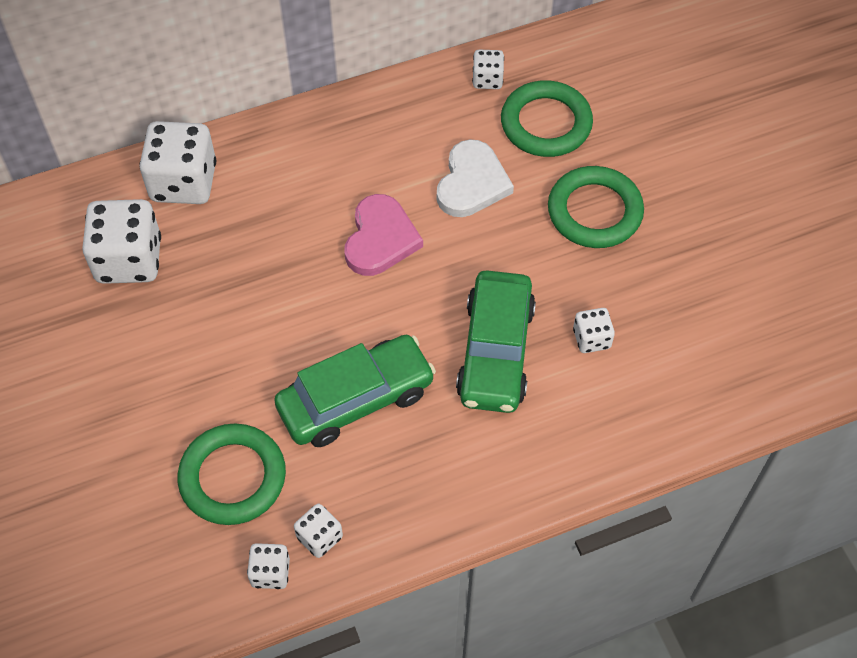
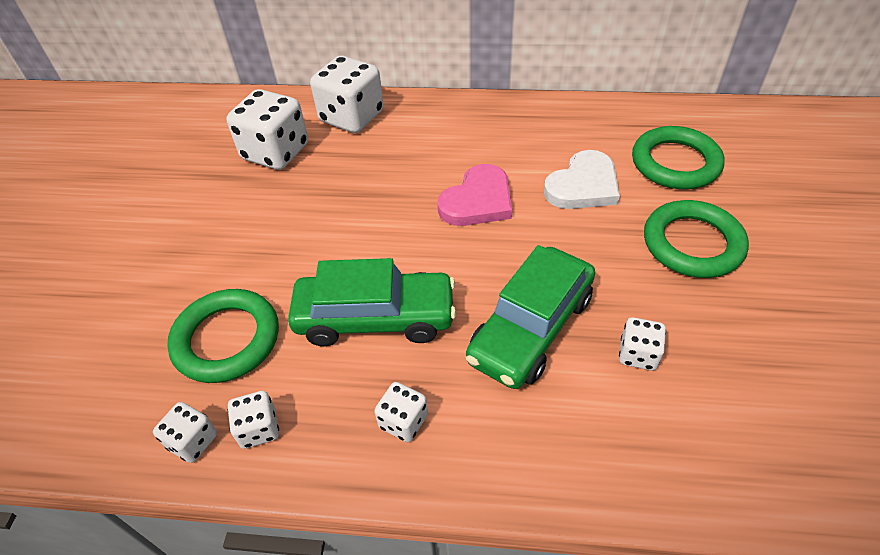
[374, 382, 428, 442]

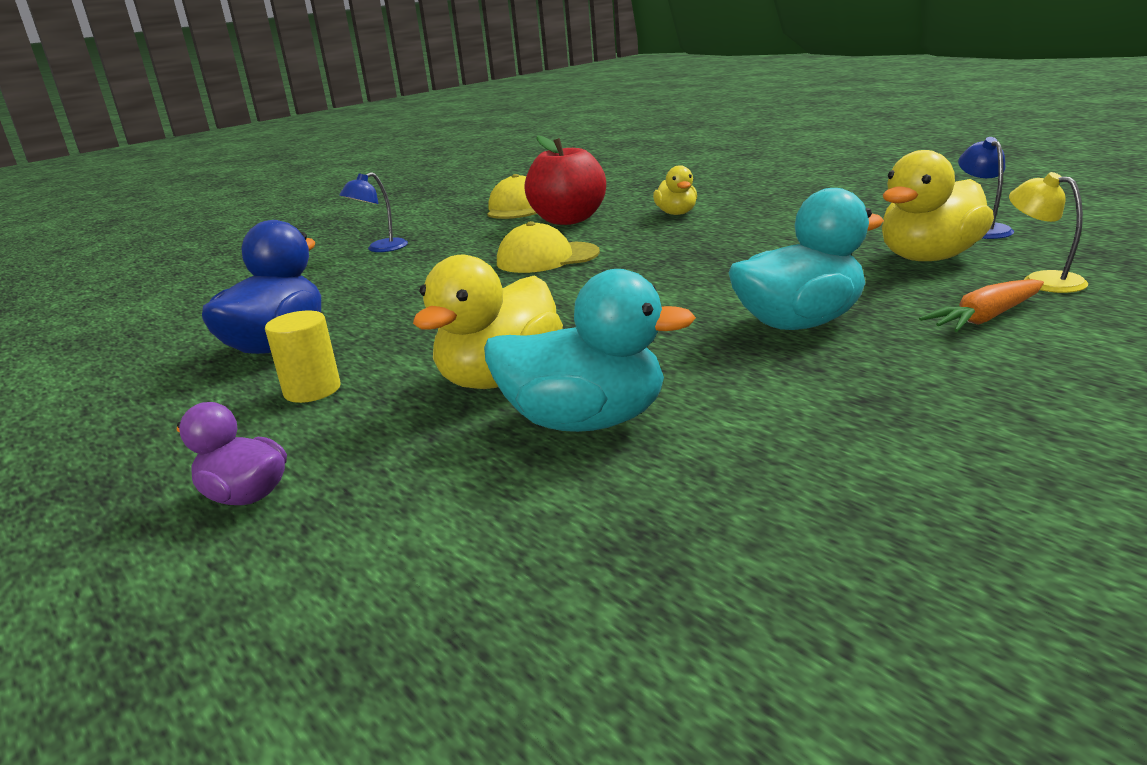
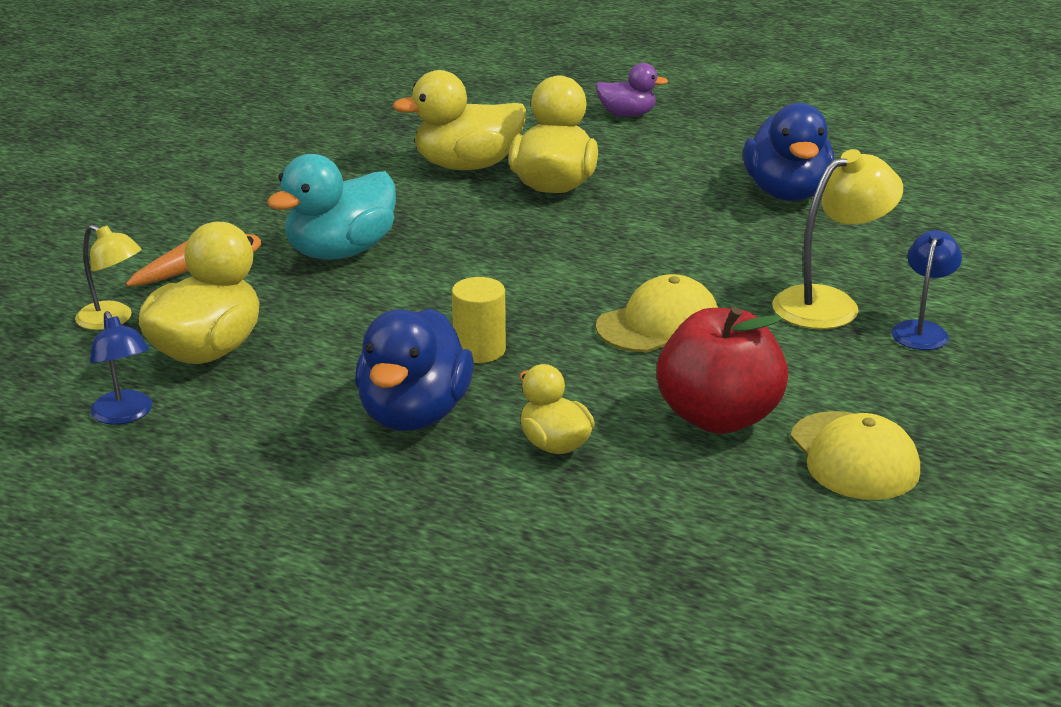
[452, 277, 506, 363]
[392, 70, 526, 170]
[355, 308, 474, 431]
[772, 149, 903, 329]

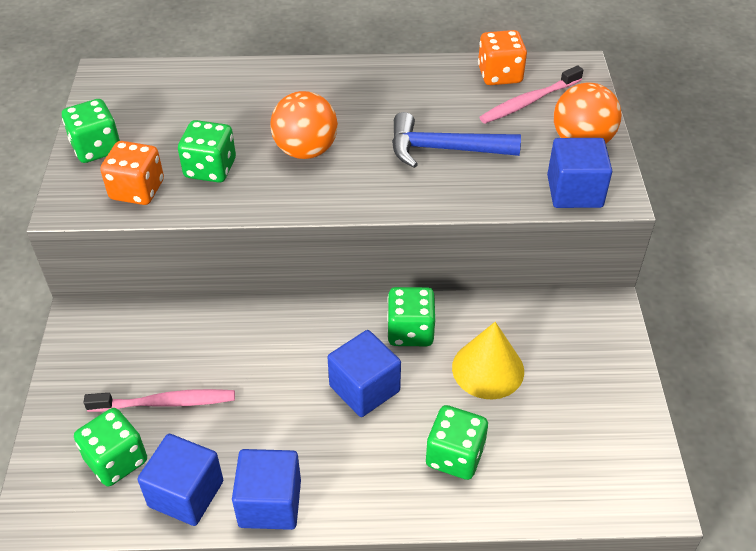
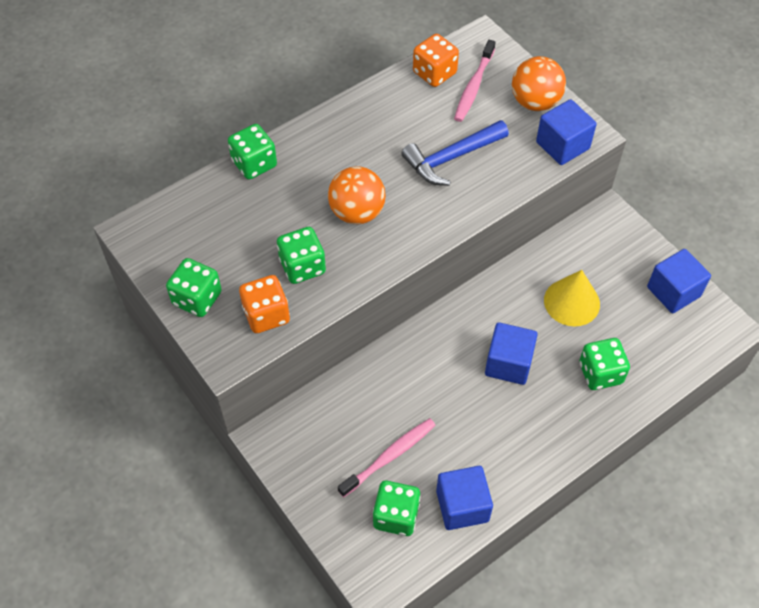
[647, 249, 711, 313]
[228, 124, 277, 180]

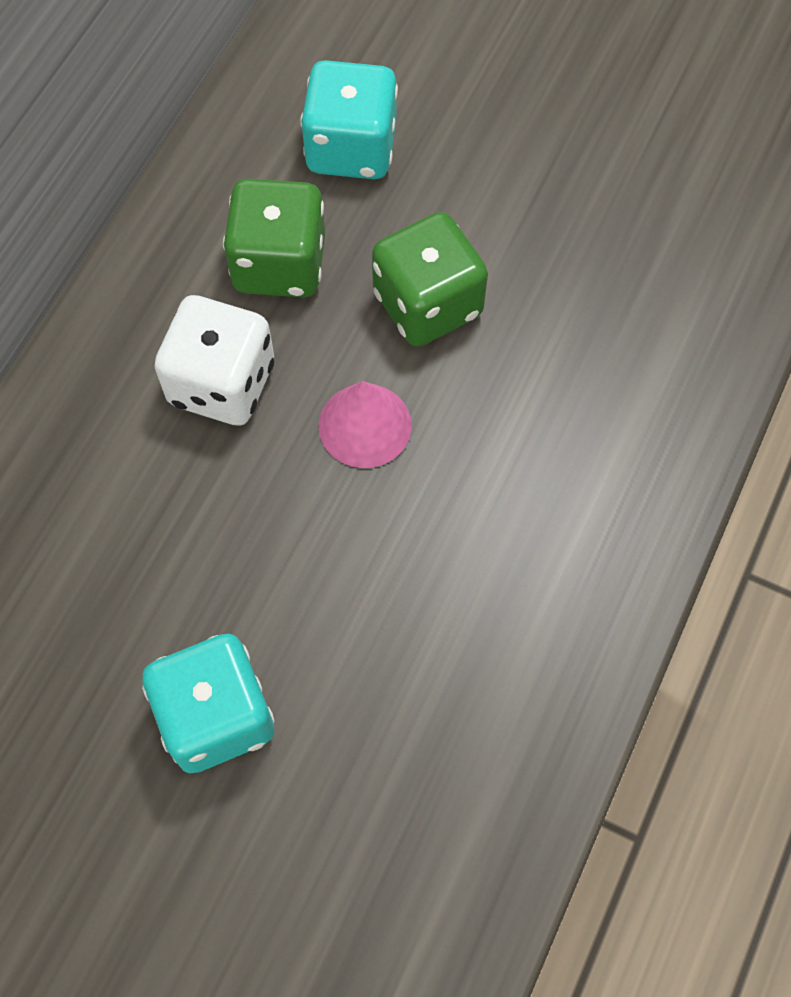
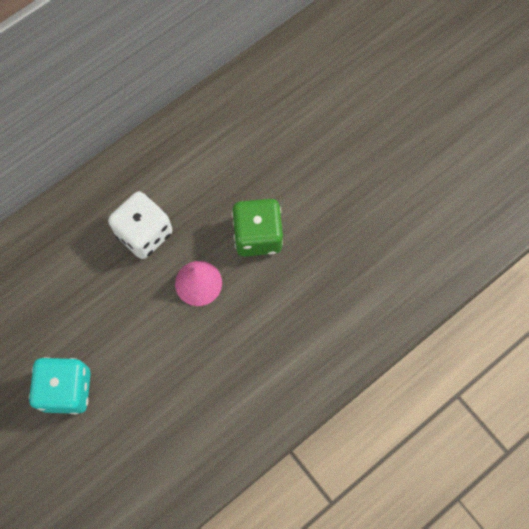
[223, 179, 325, 297] (first image)
[300, 60, 398, 179] (first image)

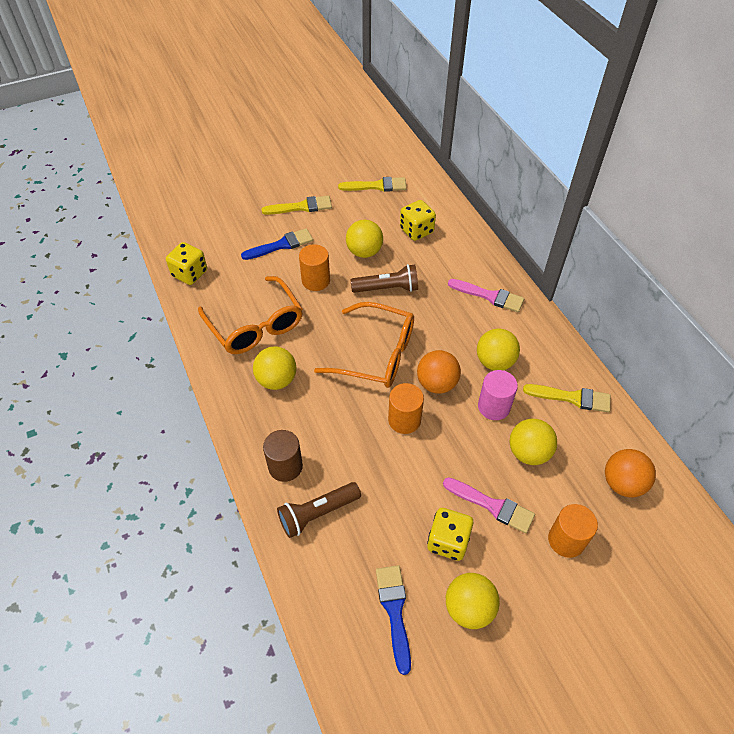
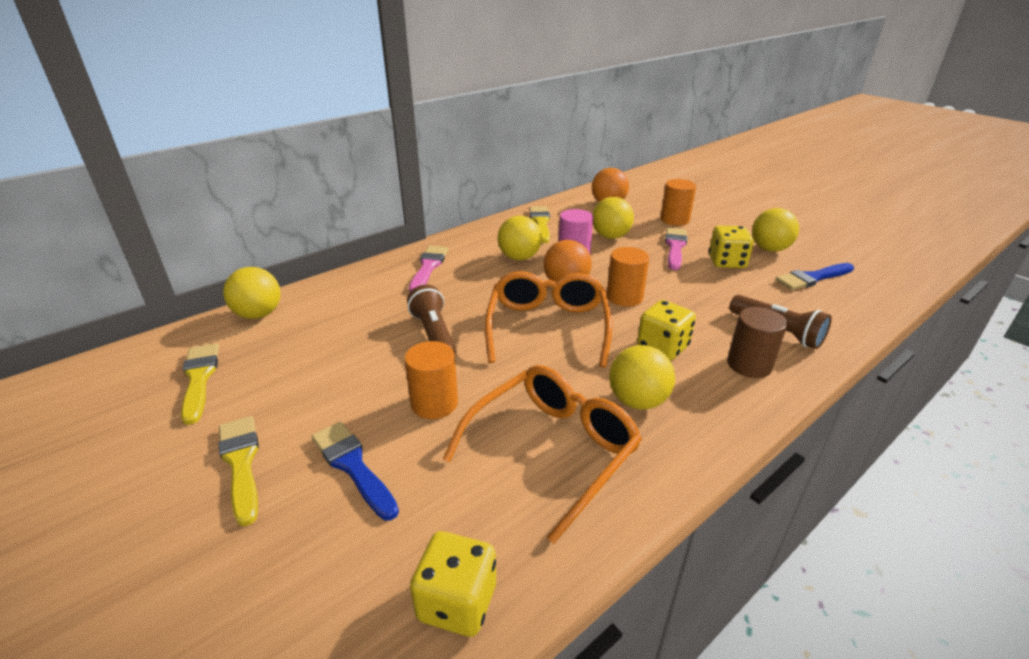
[223, 267, 281, 319]
[637, 300, 696, 360]

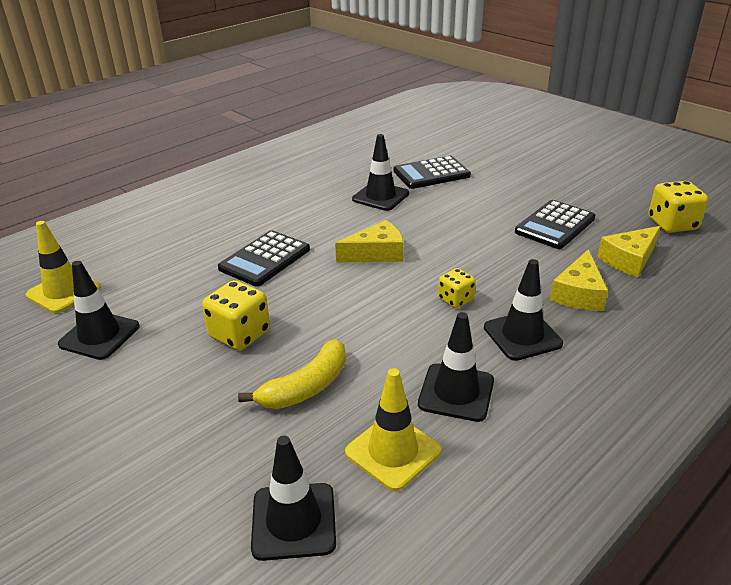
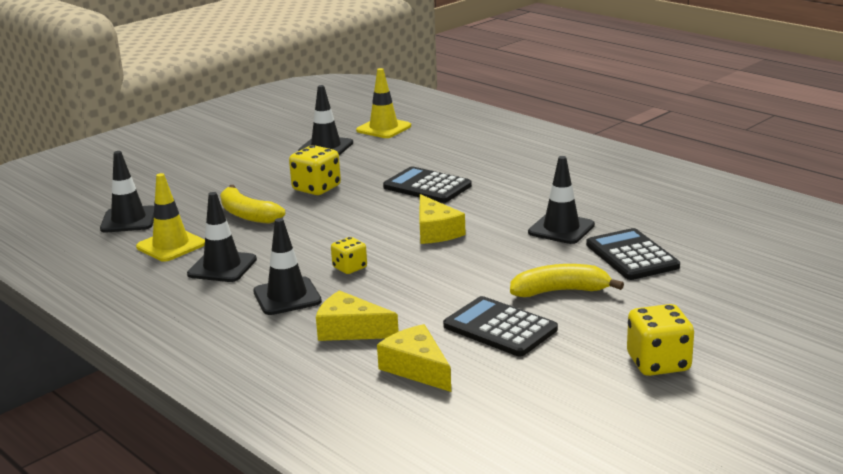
[627, 304, 694, 376]
[510, 264, 624, 297]

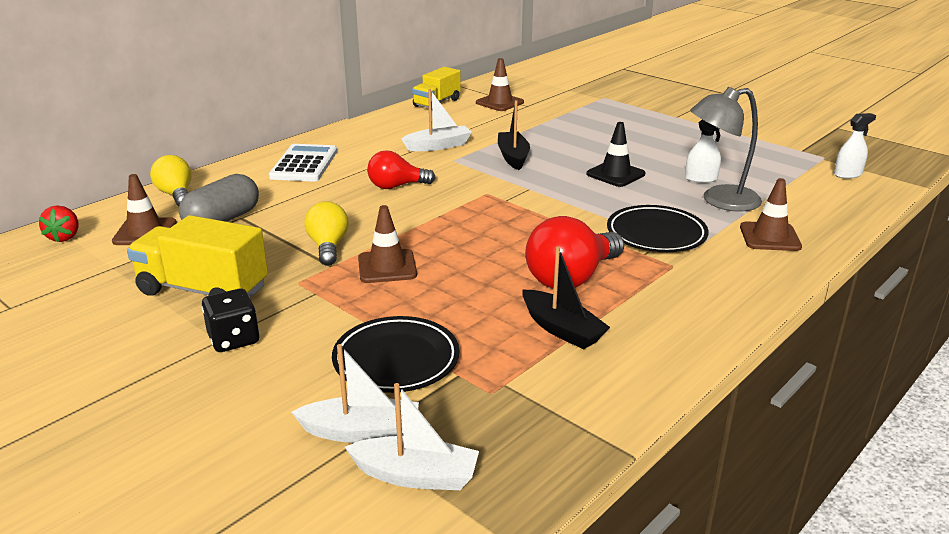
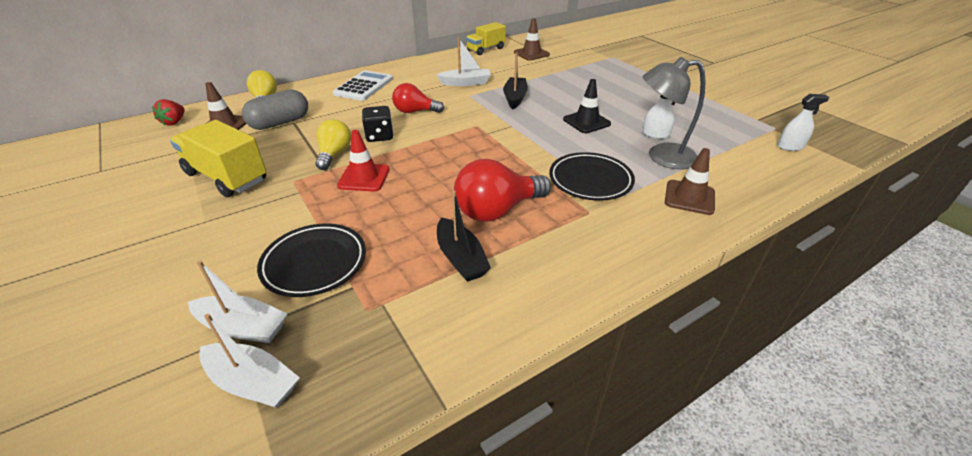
[362, 106, 394, 142]
[337, 130, 390, 191]

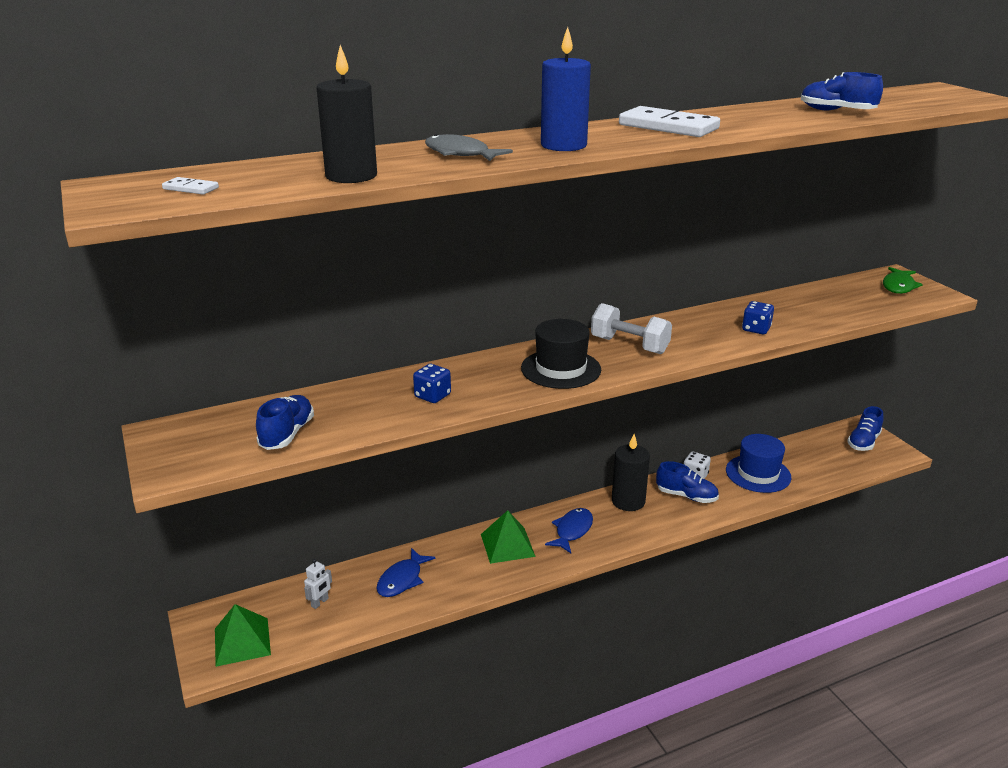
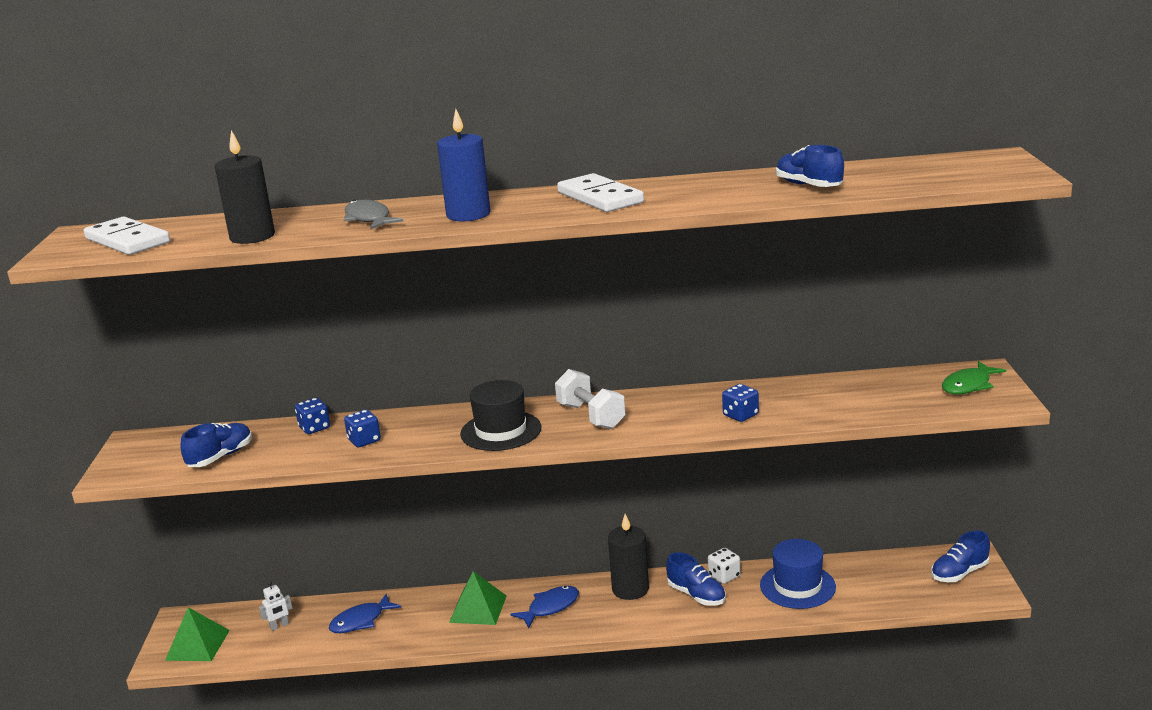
[84, 217, 170, 255]
[295, 398, 330, 434]

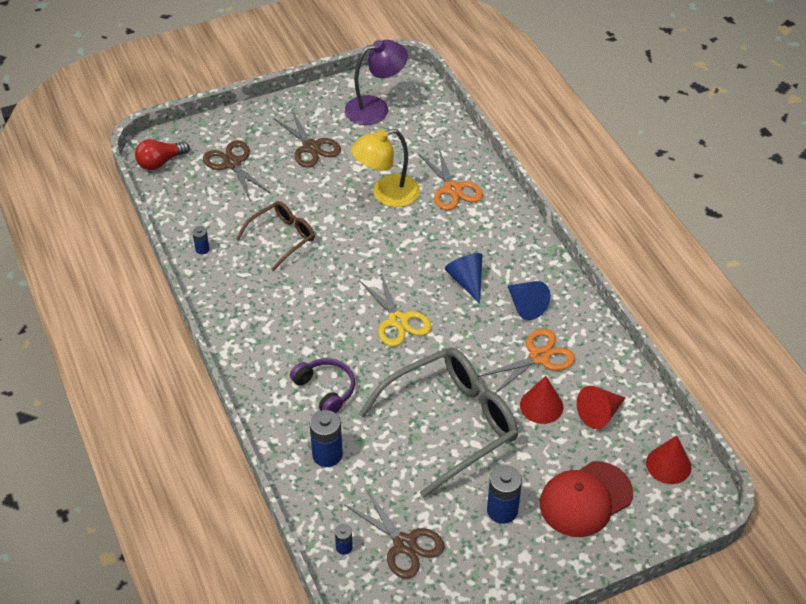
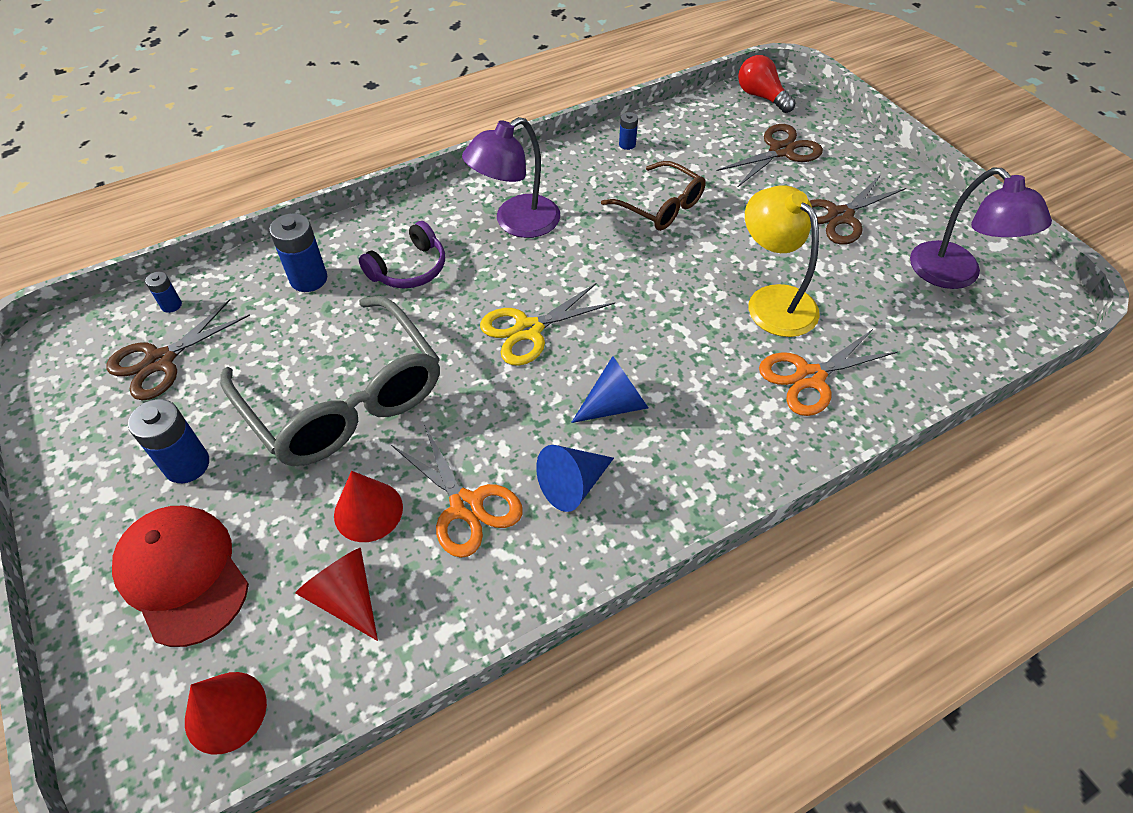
[462, 117, 560, 238]

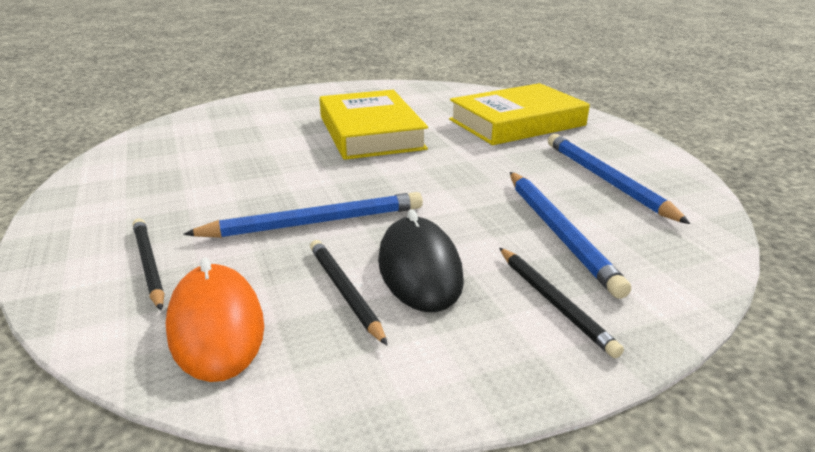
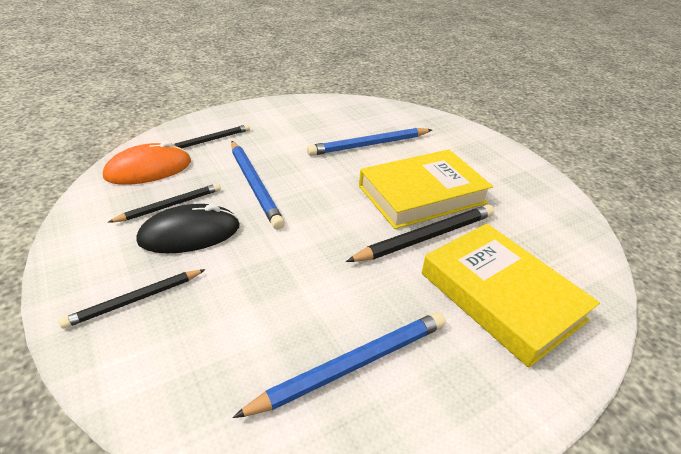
[307, 128, 432, 156]
[346, 205, 494, 262]

